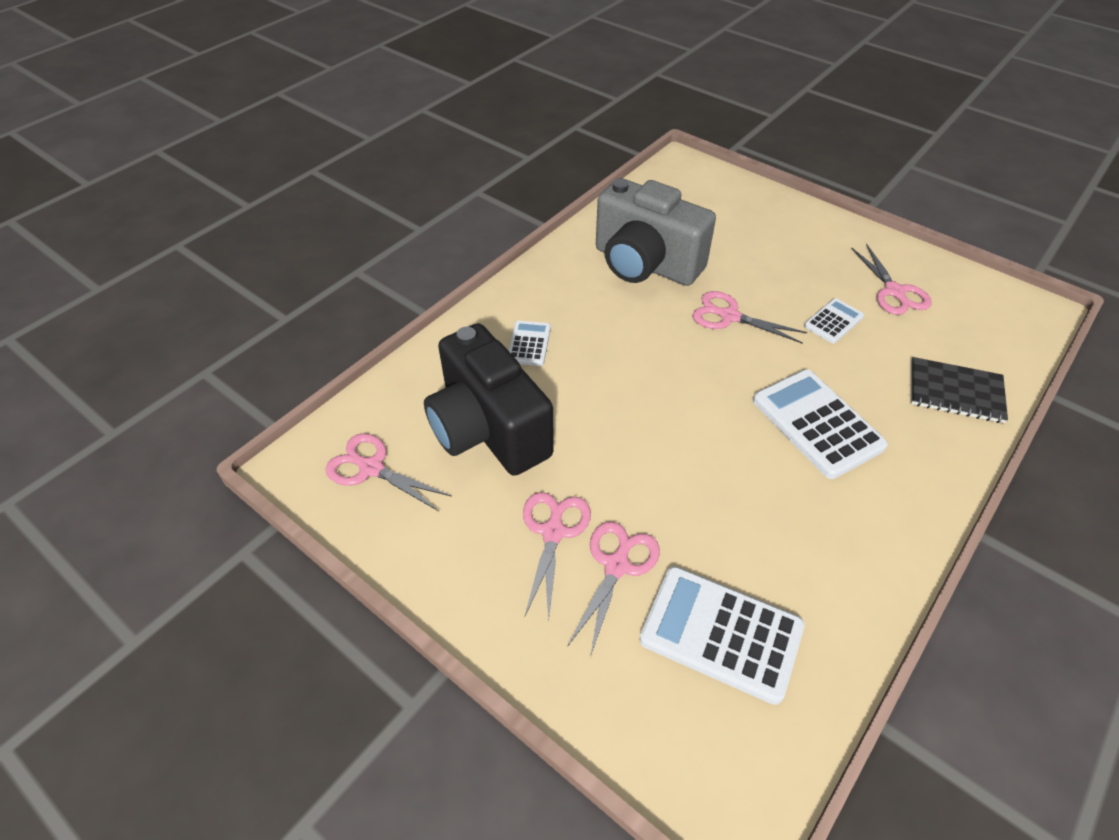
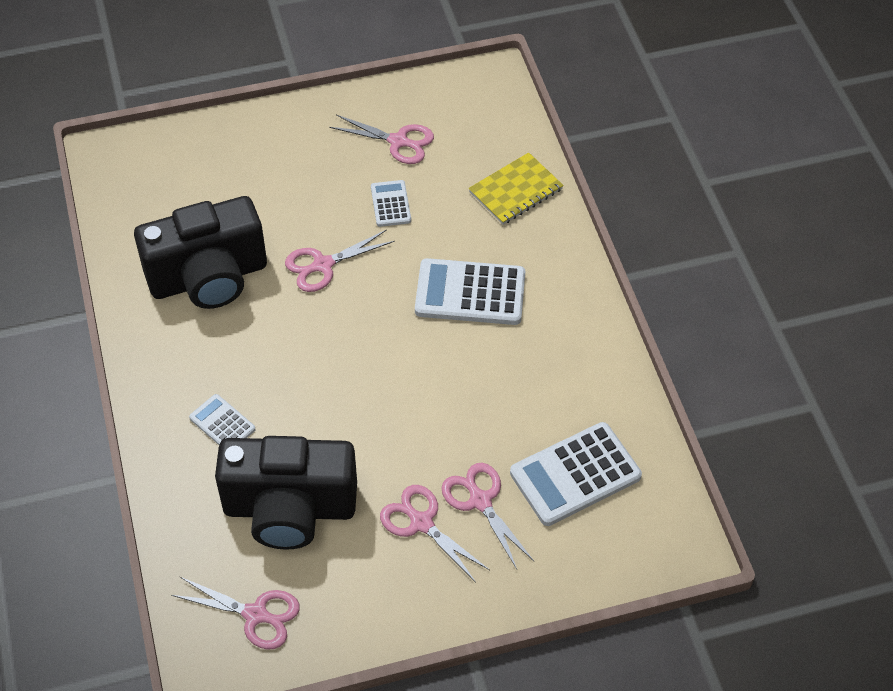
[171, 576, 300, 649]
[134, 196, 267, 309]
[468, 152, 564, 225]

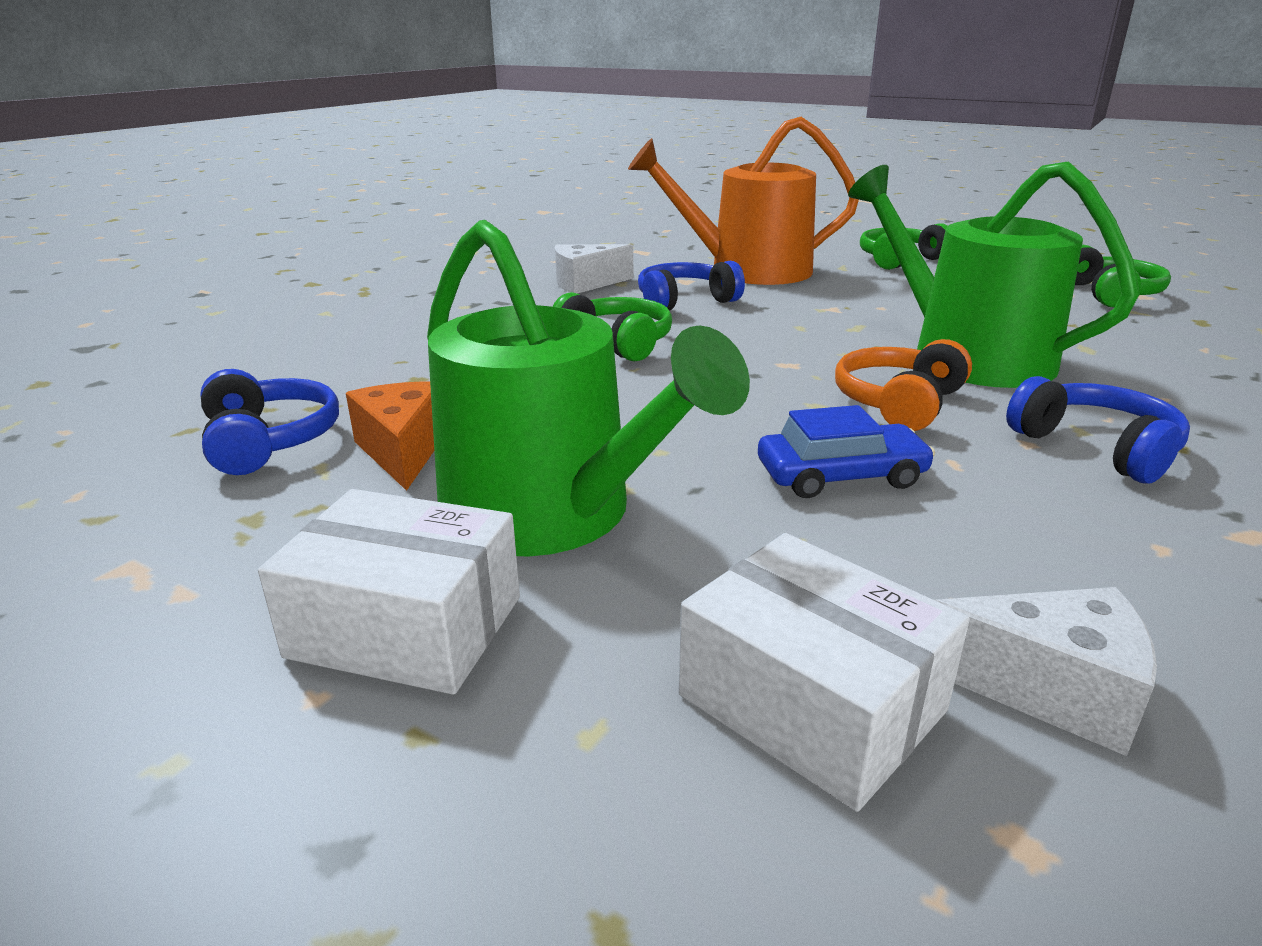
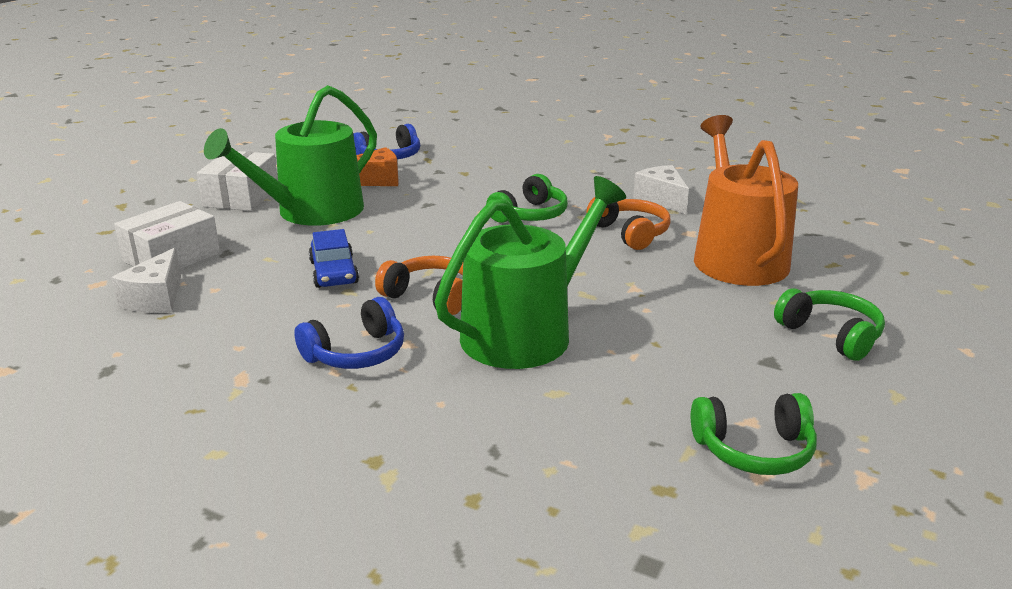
[586, 197, 670, 250]

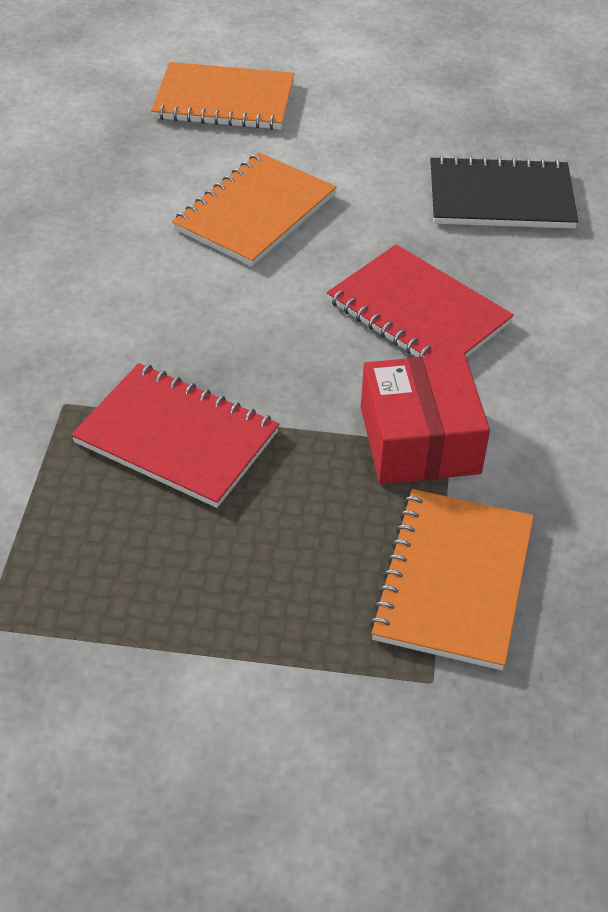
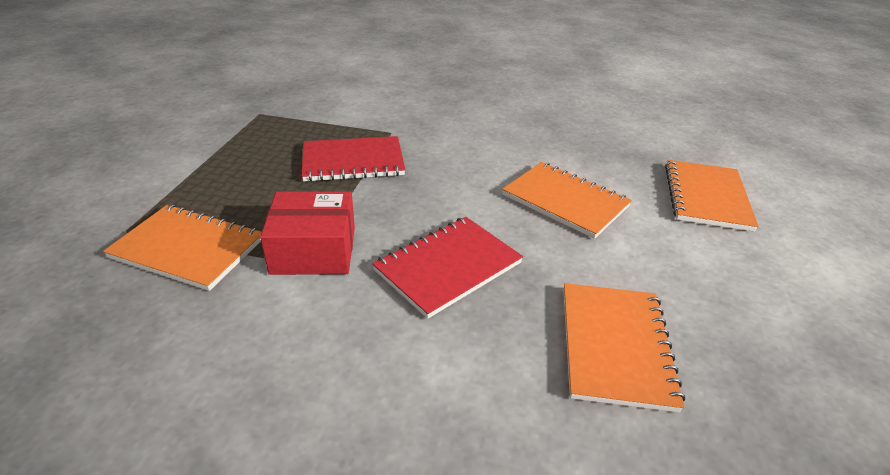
[302, 136, 405, 182]
[564, 283, 685, 413]

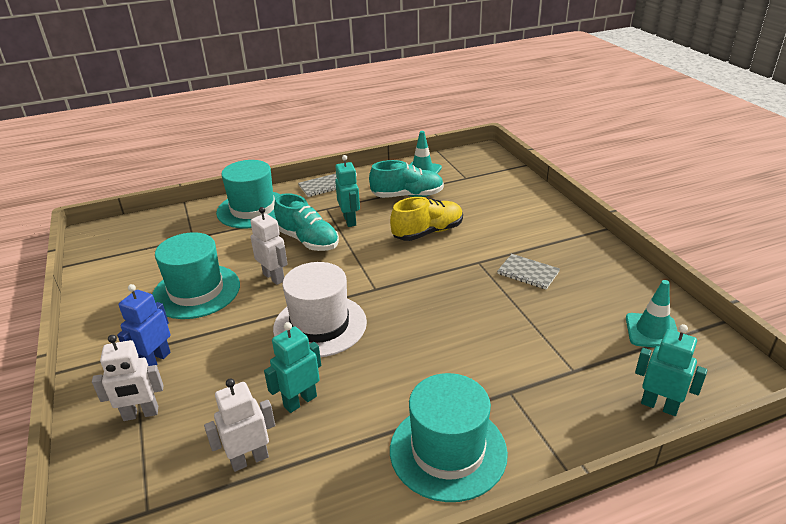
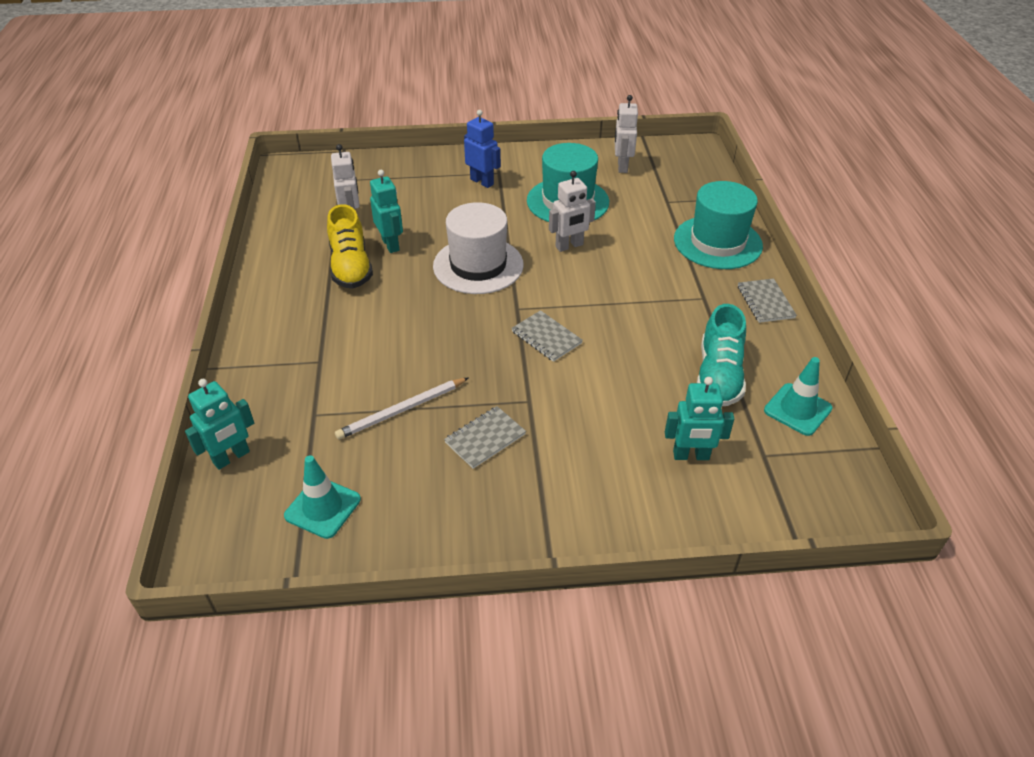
[615, 95, 638, 173]
[274, 193, 339, 251] (first image)
[665, 377, 734, 460]
[327, 204, 373, 289]
[390, 373, 508, 502] (first image)
[335, 377, 469, 439]
[511, 310, 583, 362]

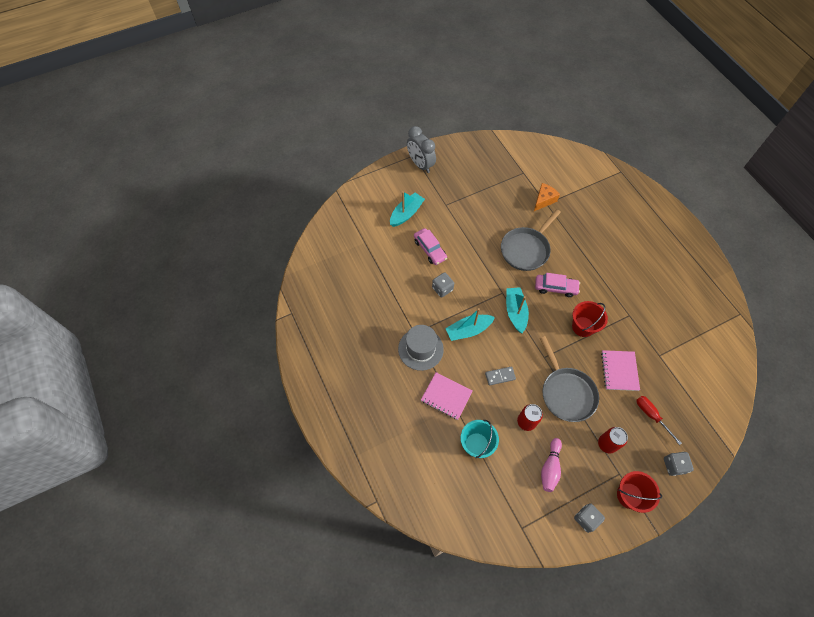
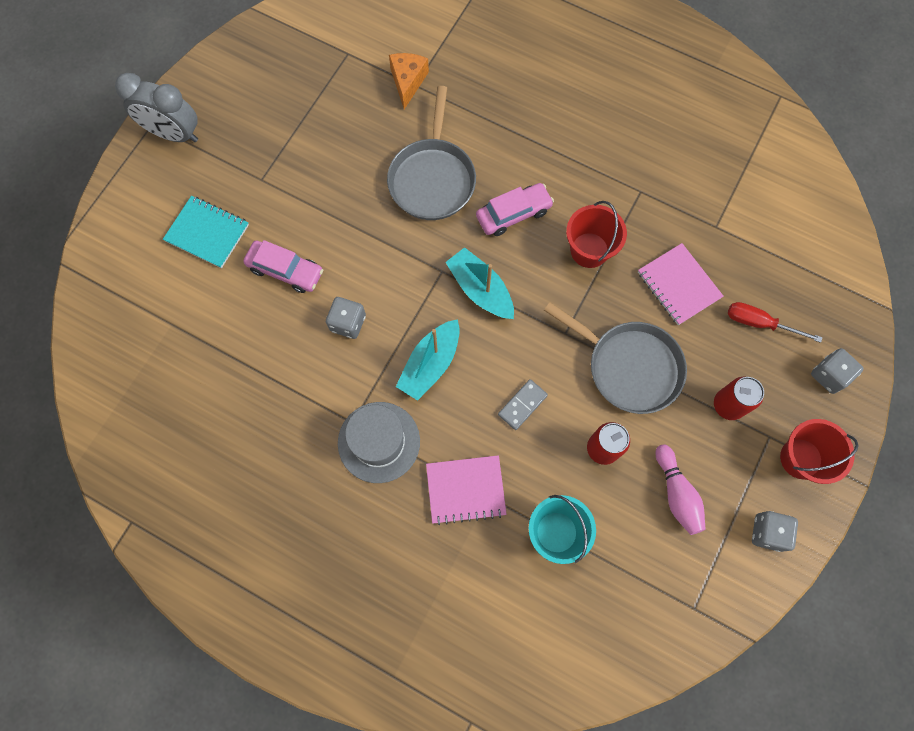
[163, 196, 249, 268]

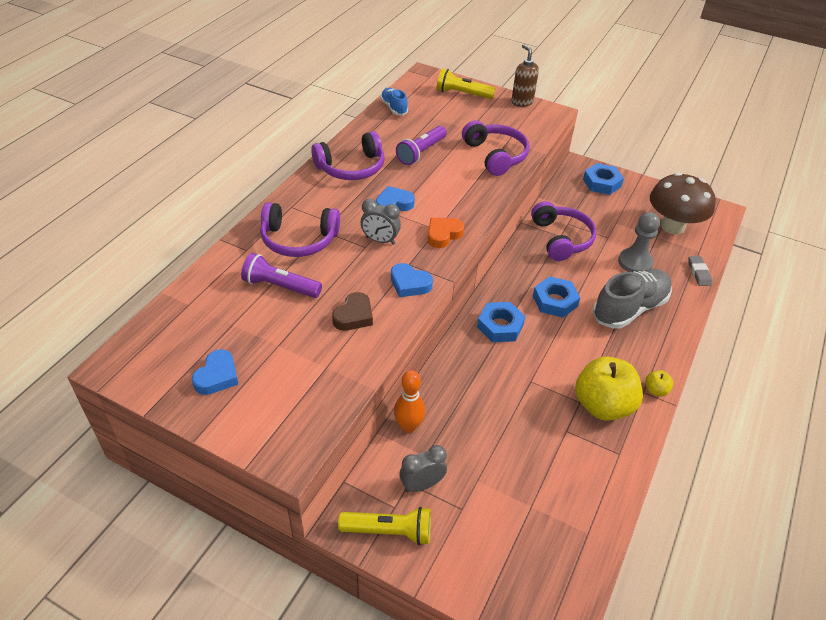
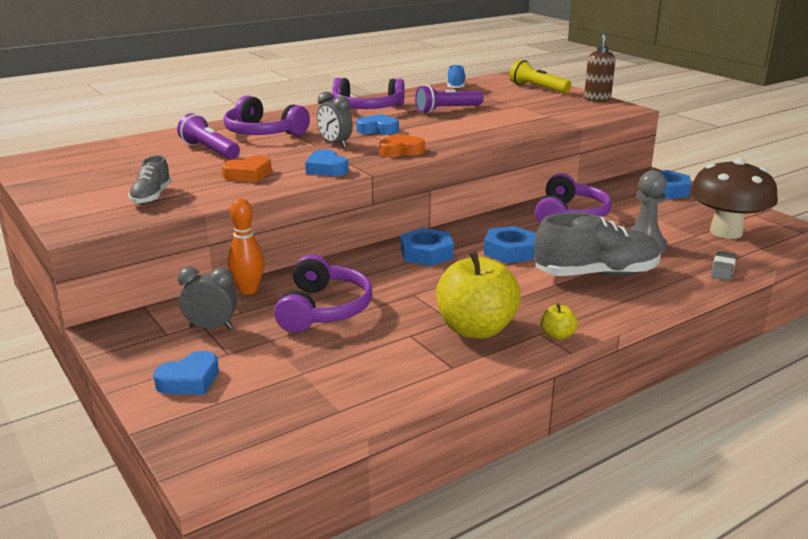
[153, 351, 219, 395]
[222, 156, 272, 182]
[338, 507, 431, 545] (first image)
[274, 254, 372, 333]
[128, 155, 172, 204]

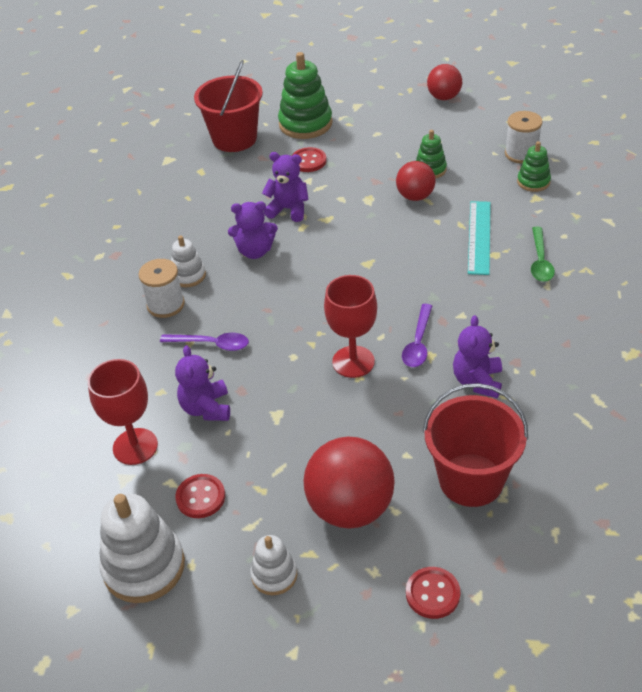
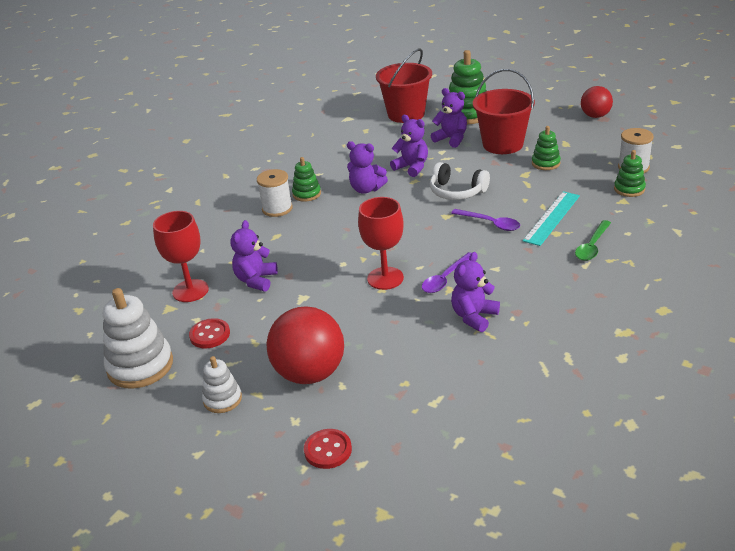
[451, 209, 520, 231]
[292, 157, 321, 202]
[431, 88, 467, 148]
[396, 161, 435, 201] (first image)
[473, 69, 535, 154]
[430, 162, 490, 200]

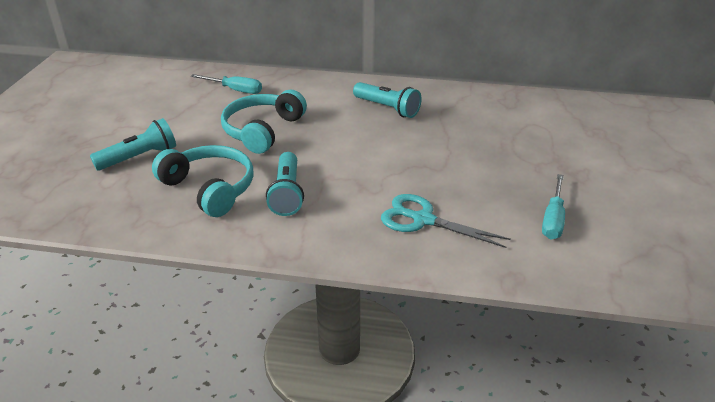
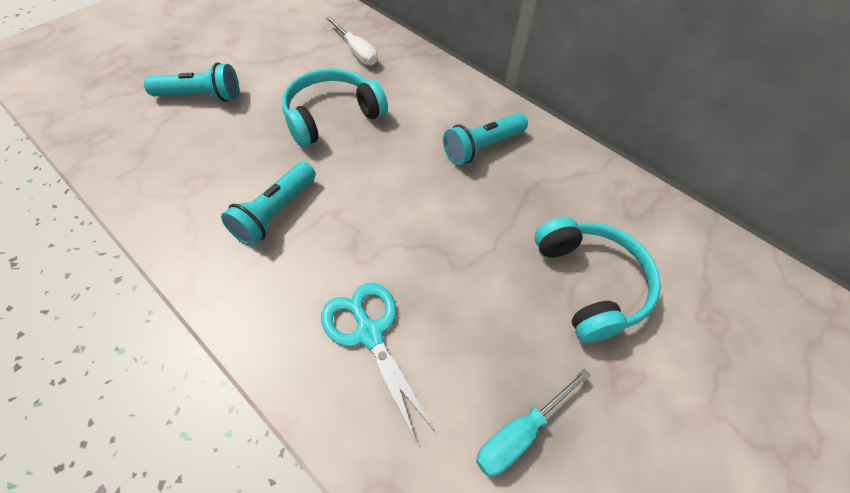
[535, 217, 661, 343]
[326, 16, 377, 65]
[443, 113, 528, 165]

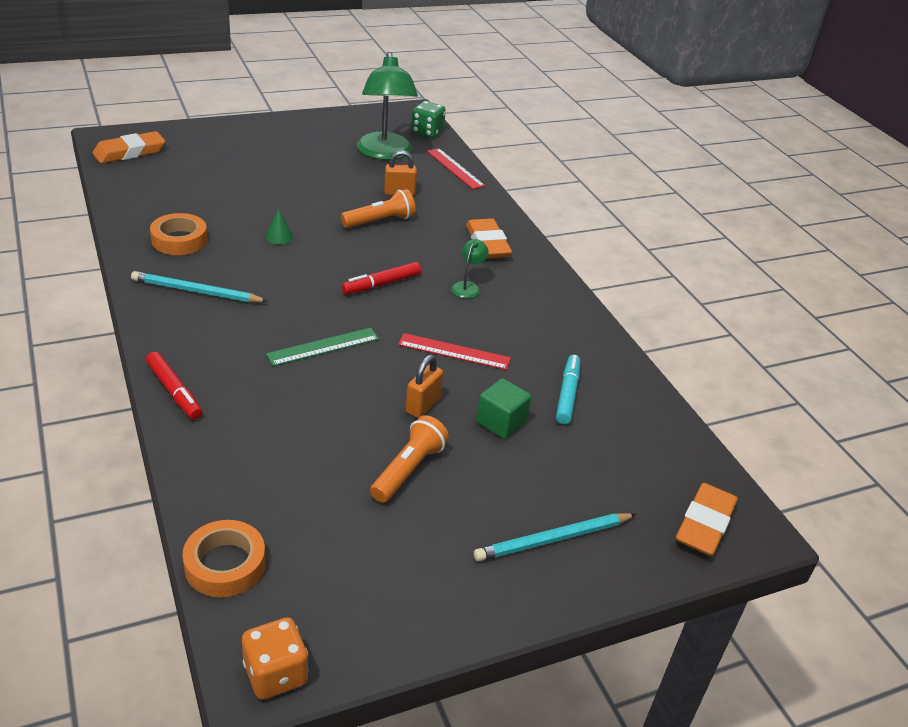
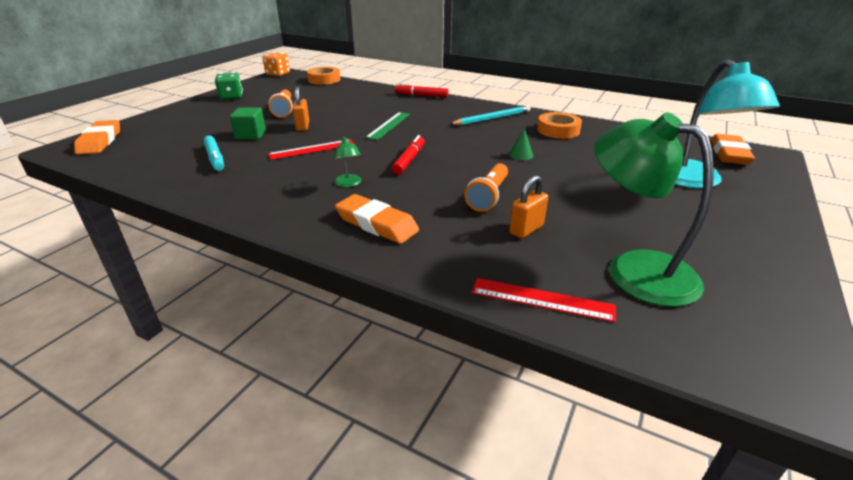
[215, 72, 243, 100]
[474, 513, 636, 561] (first image)
[675, 59, 780, 188]

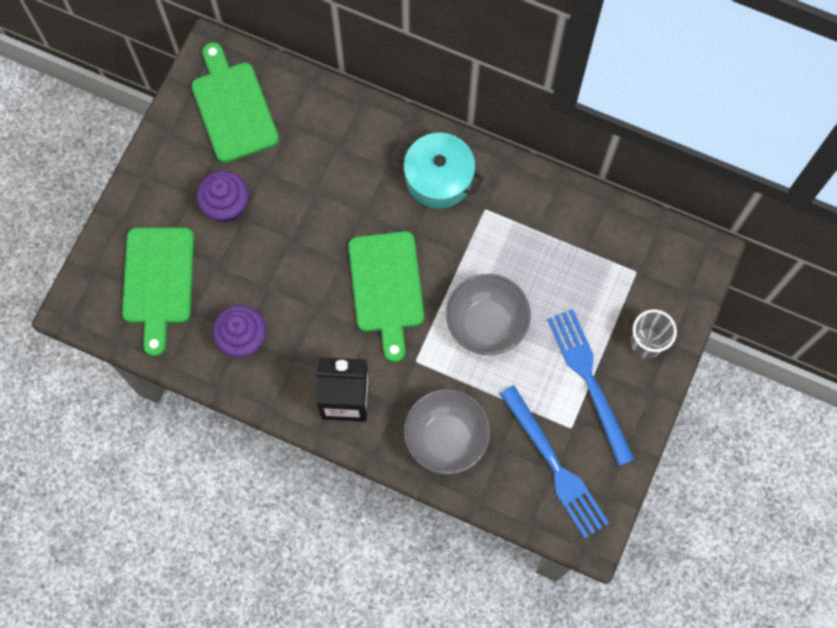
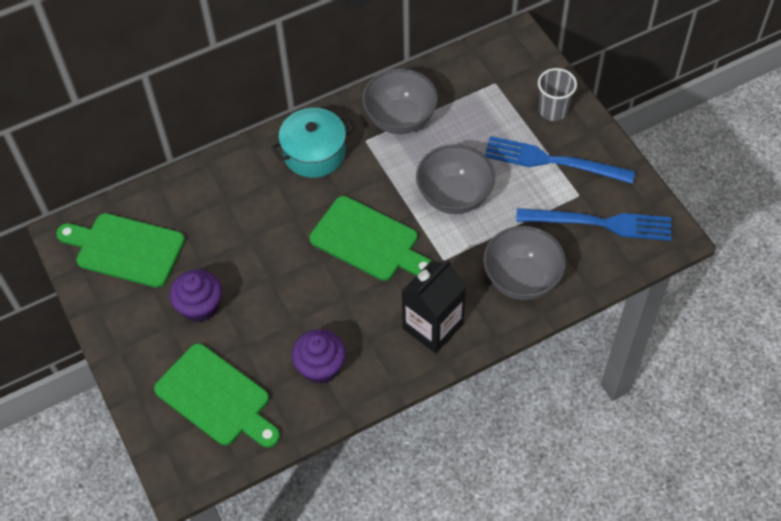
[362, 69, 438, 134]

